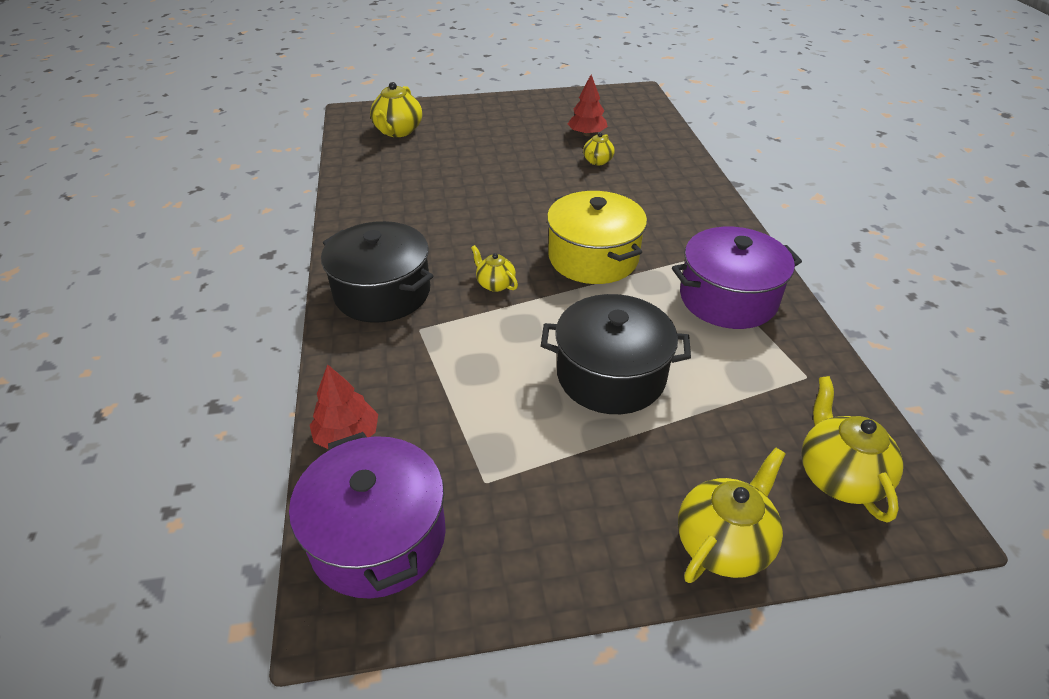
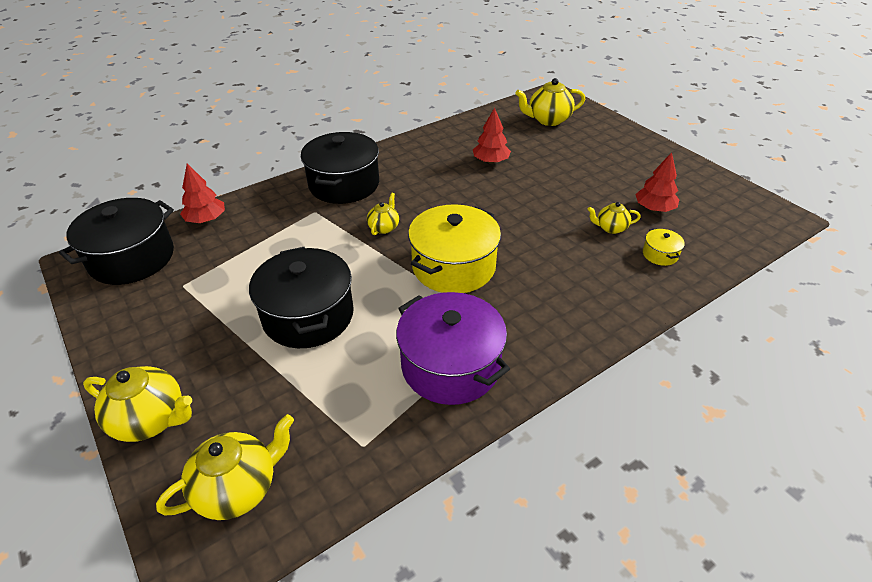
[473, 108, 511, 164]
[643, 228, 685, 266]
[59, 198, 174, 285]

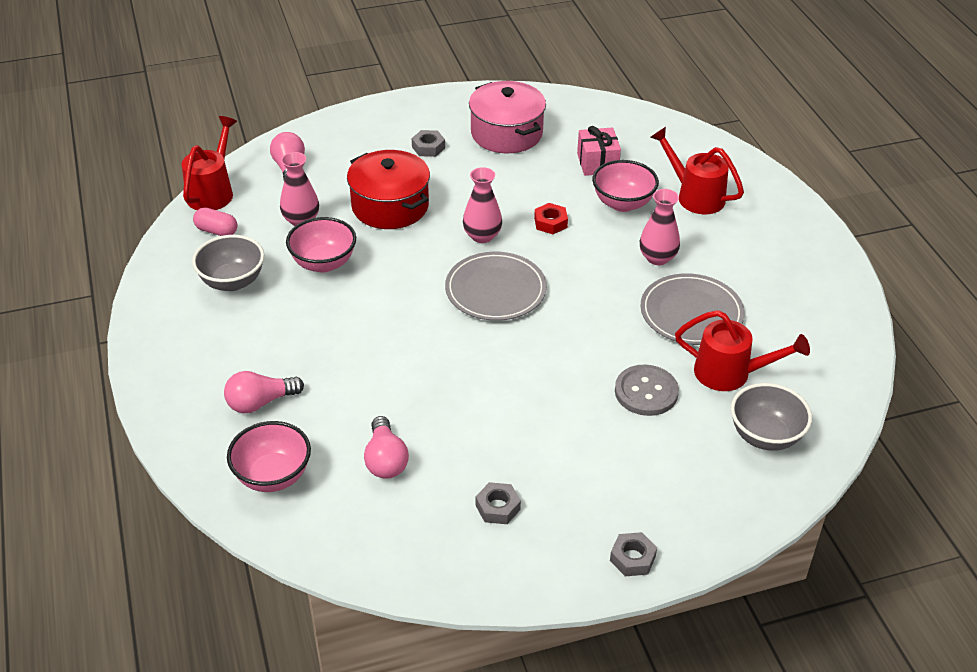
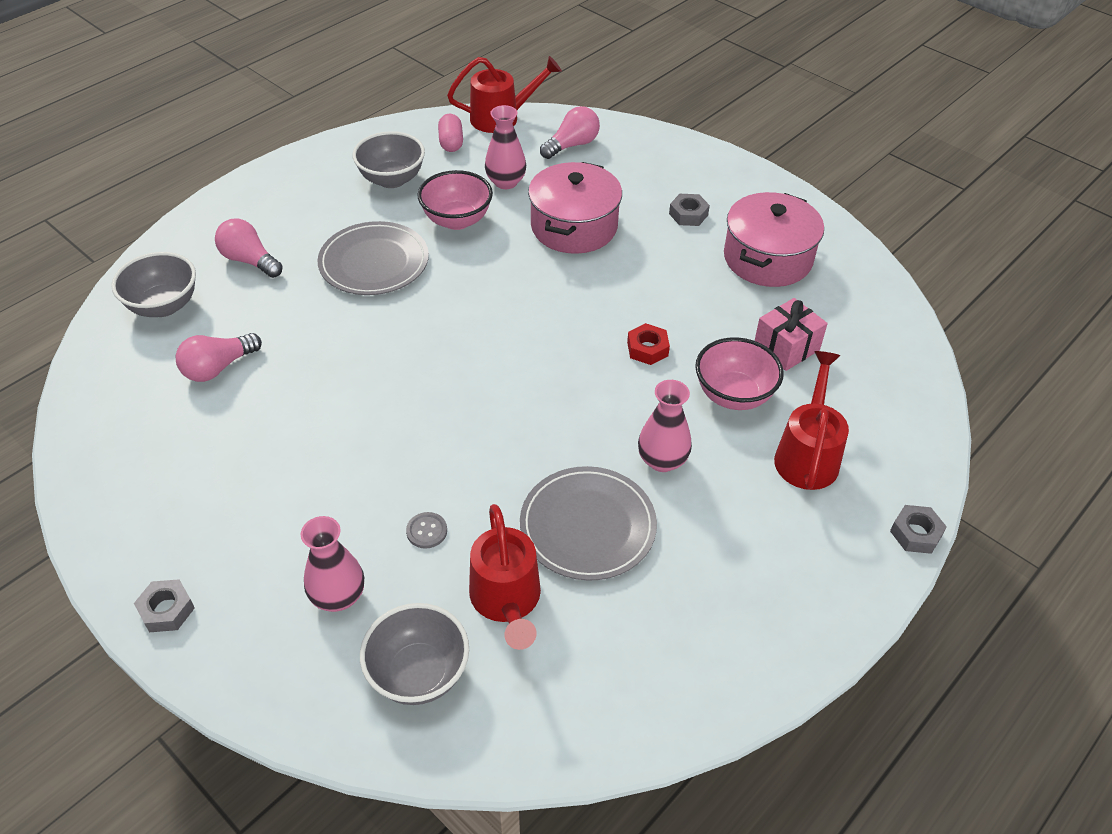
[317, 221, 429, 295]
[301, 516, 364, 612]
[890, 505, 947, 554]
[111, 252, 196, 317]
[528, 162, 622, 254]
[406, 512, 447, 549]

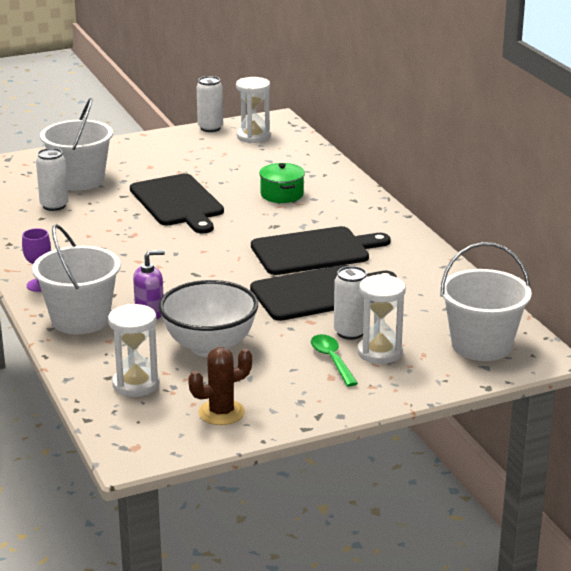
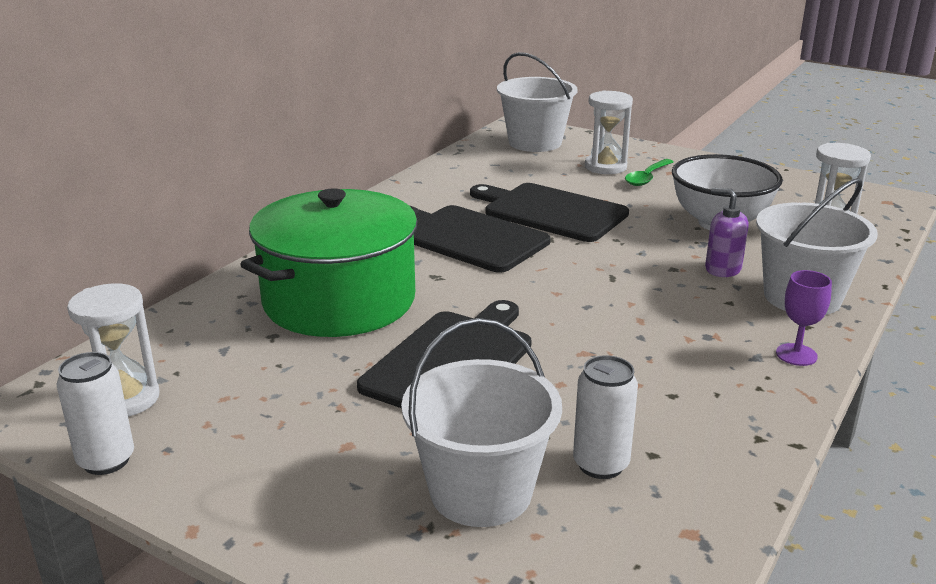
[188, 347, 252, 425] (first image)
[334, 266, 367, 340] (first image)
[240, 188, 419, 337]

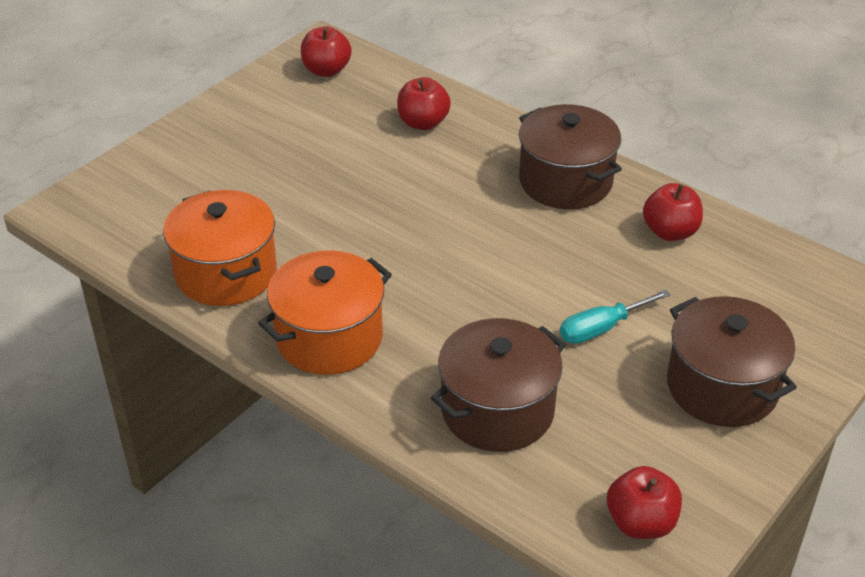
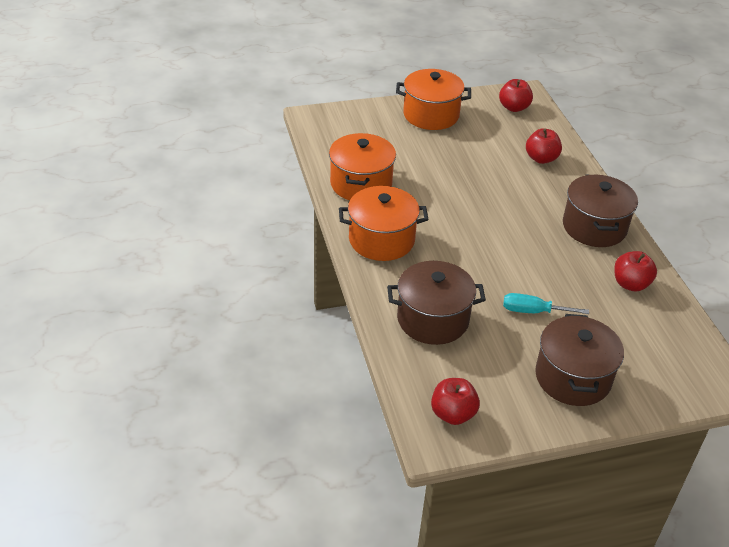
[396, 69, 471, 130]

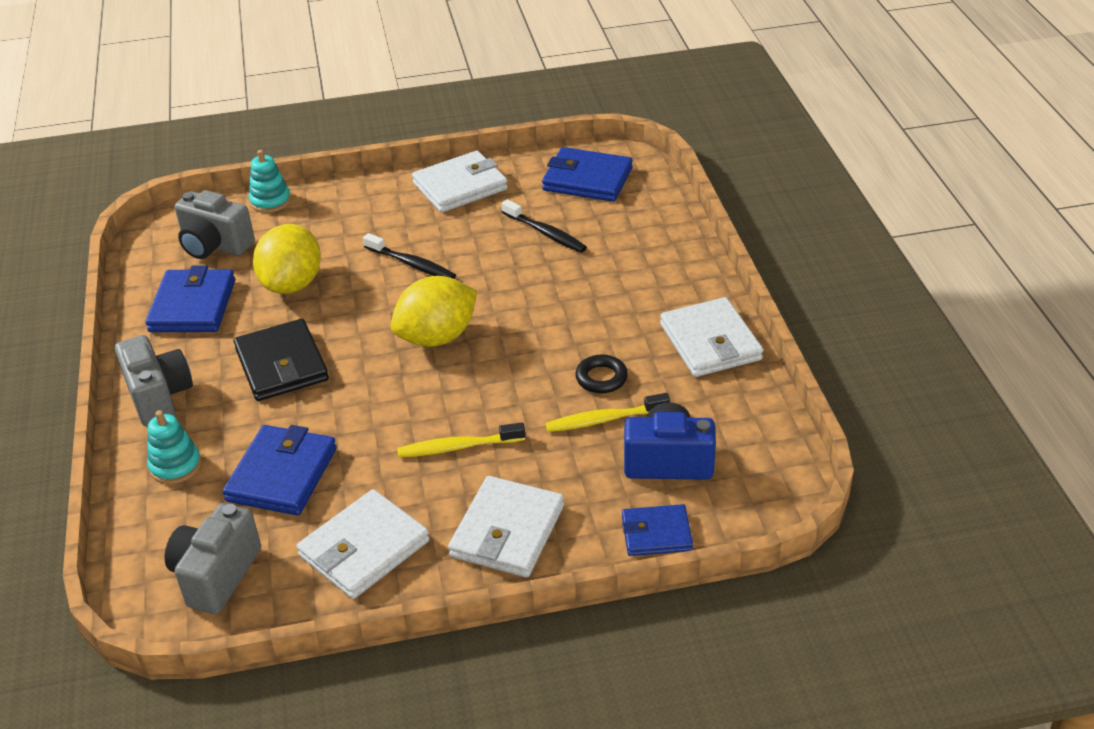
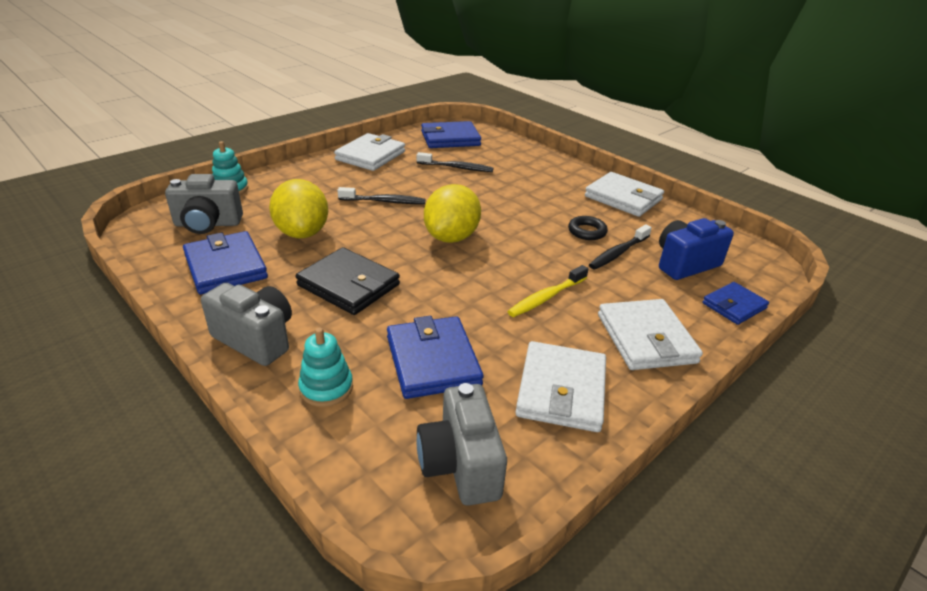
[589, 224, 652, 270]

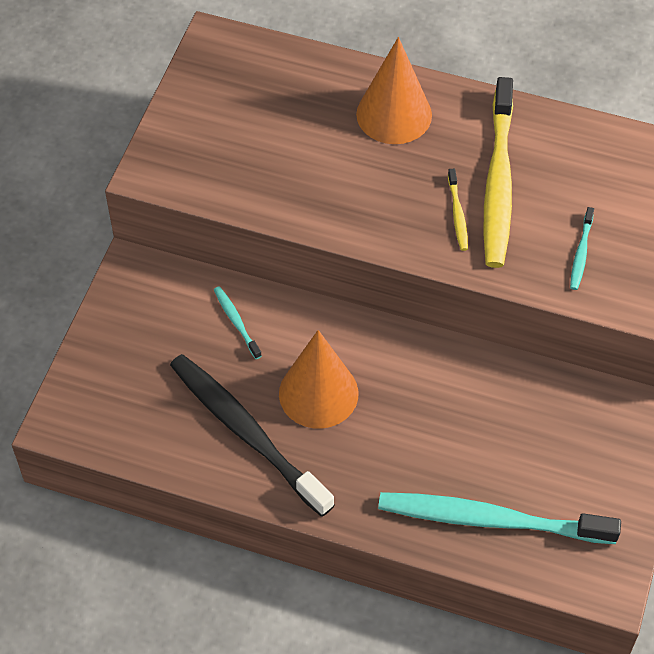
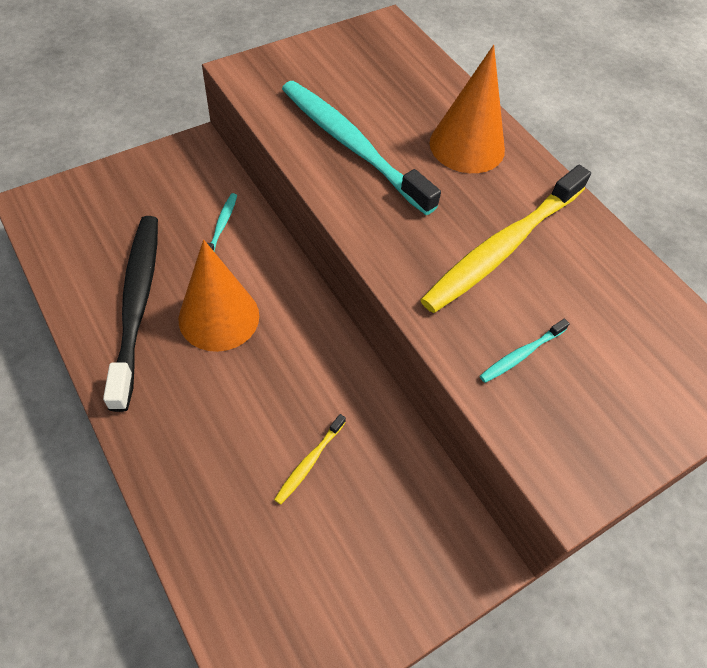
[282, 81, 441, 215]
[274, 414, 346, 505]

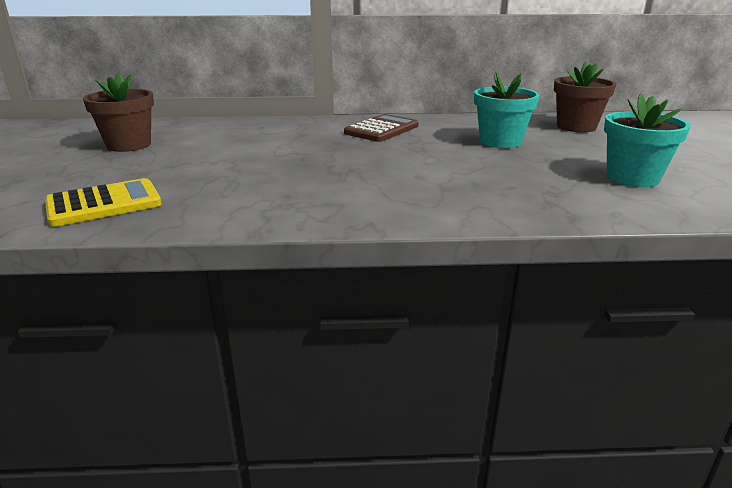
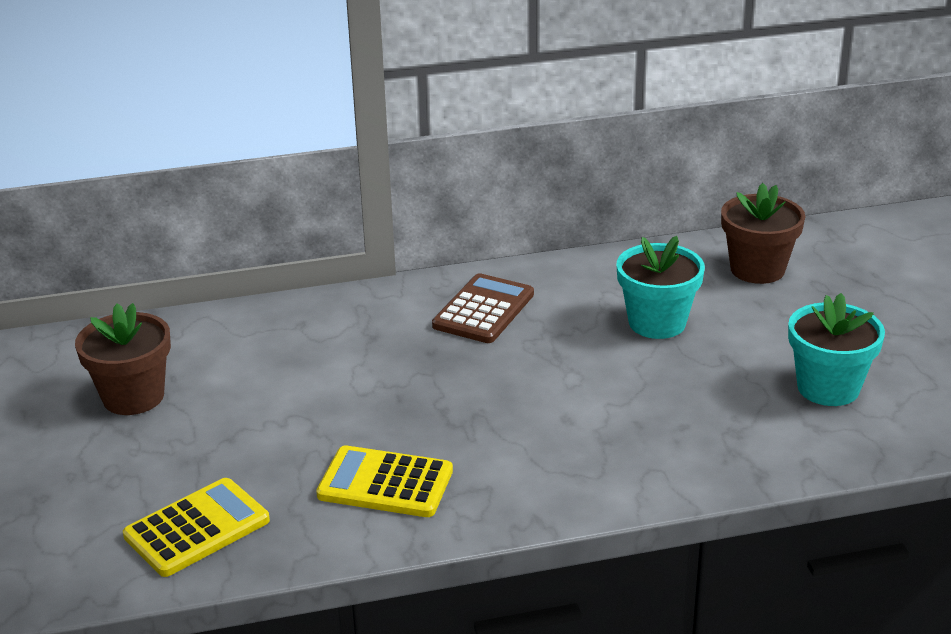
[316, 445, 453, 517]

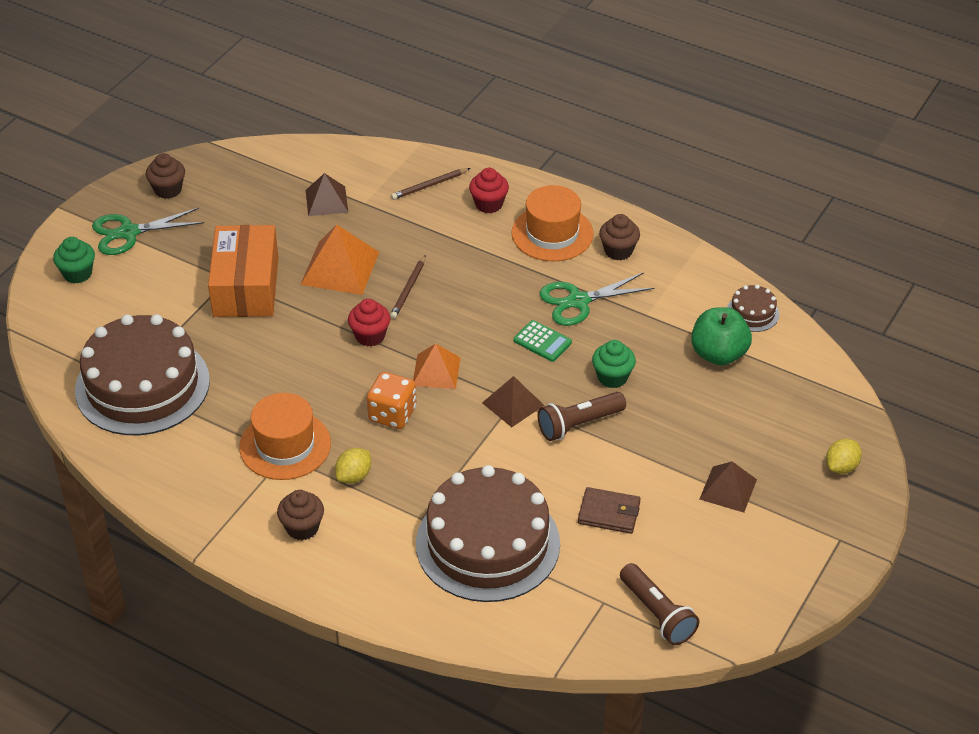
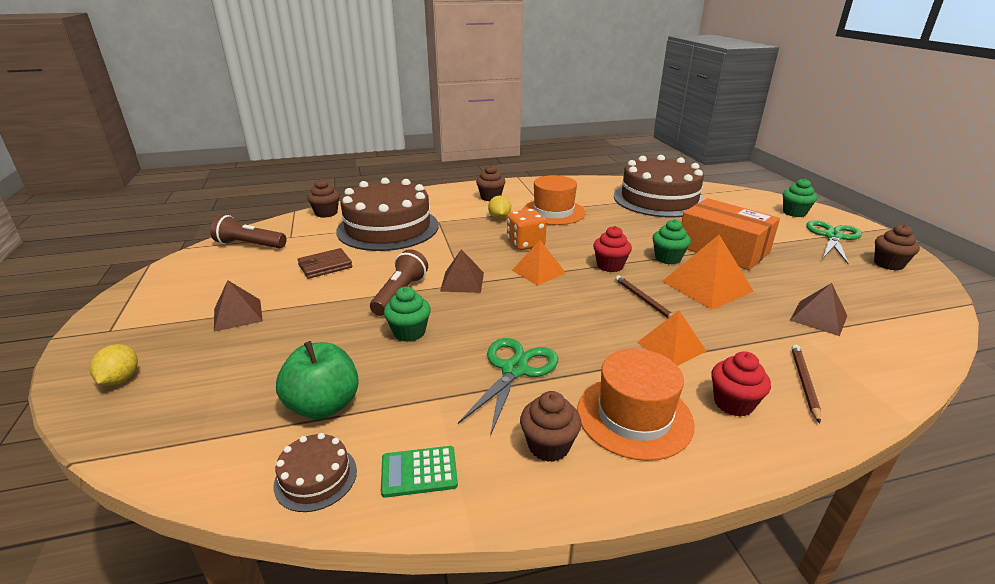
[307, 179, 340, 218]
[637, 310, 706, 366]
[652, 219, 691, 264]
[381, 446, 458, 498]

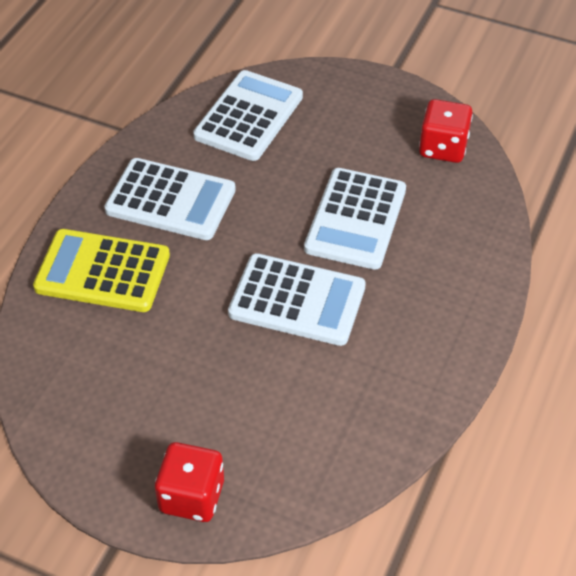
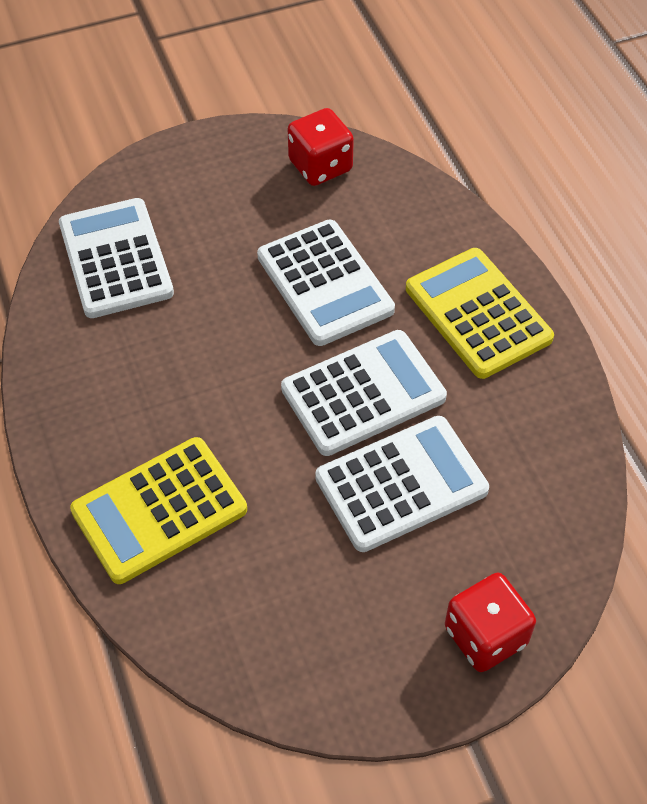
[406, 248, 554, 379]
[315, 416, 489, 552]

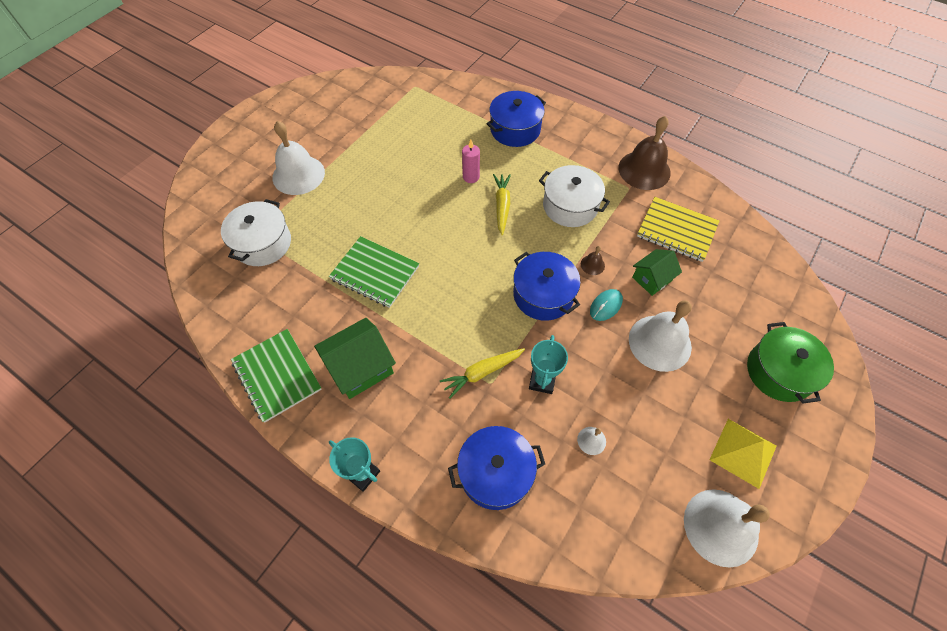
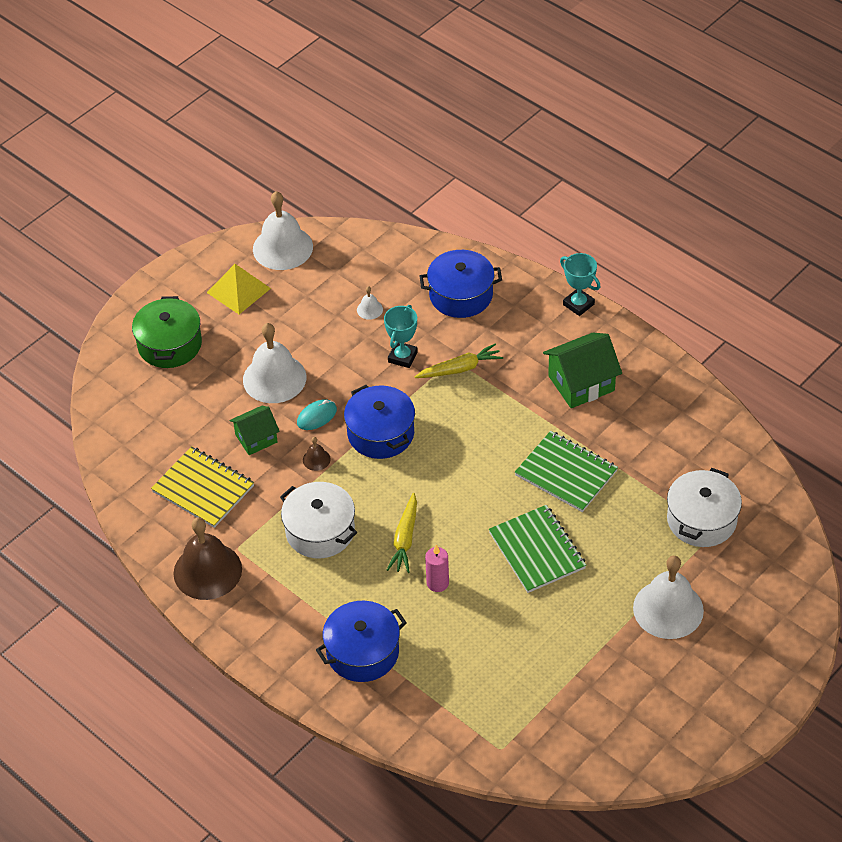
[489, 505, 586, 593]

